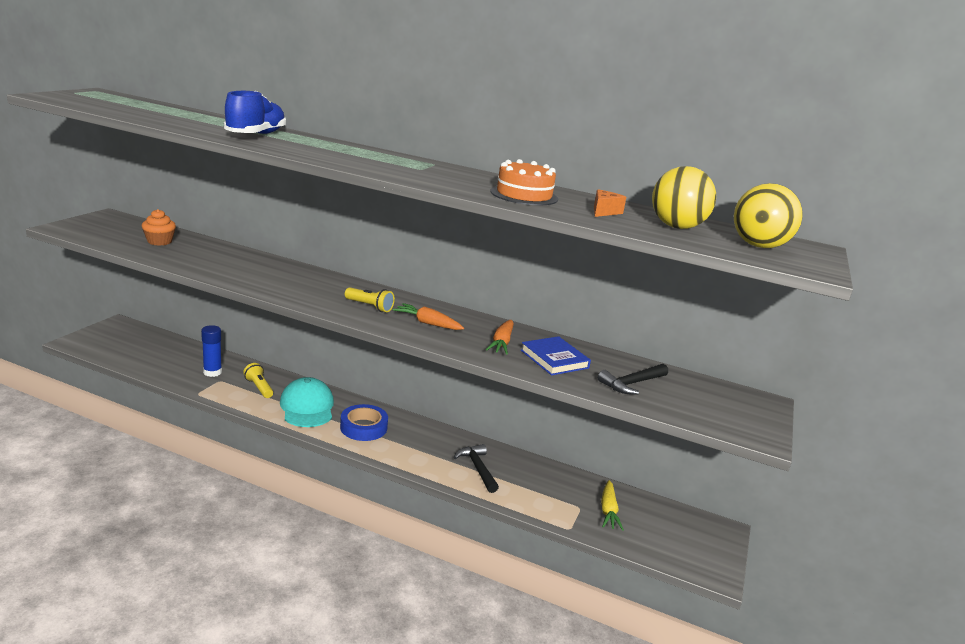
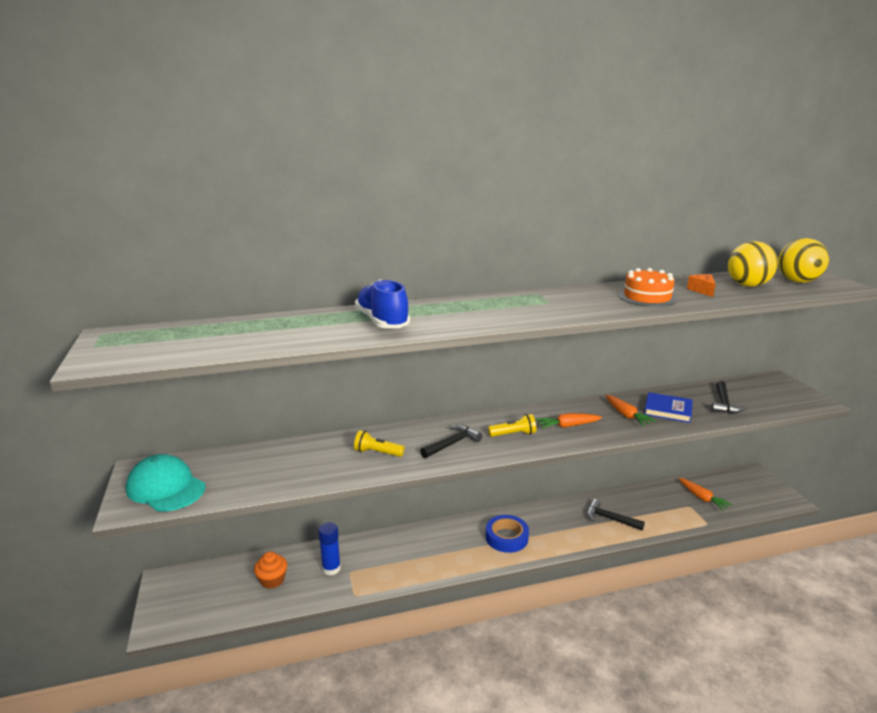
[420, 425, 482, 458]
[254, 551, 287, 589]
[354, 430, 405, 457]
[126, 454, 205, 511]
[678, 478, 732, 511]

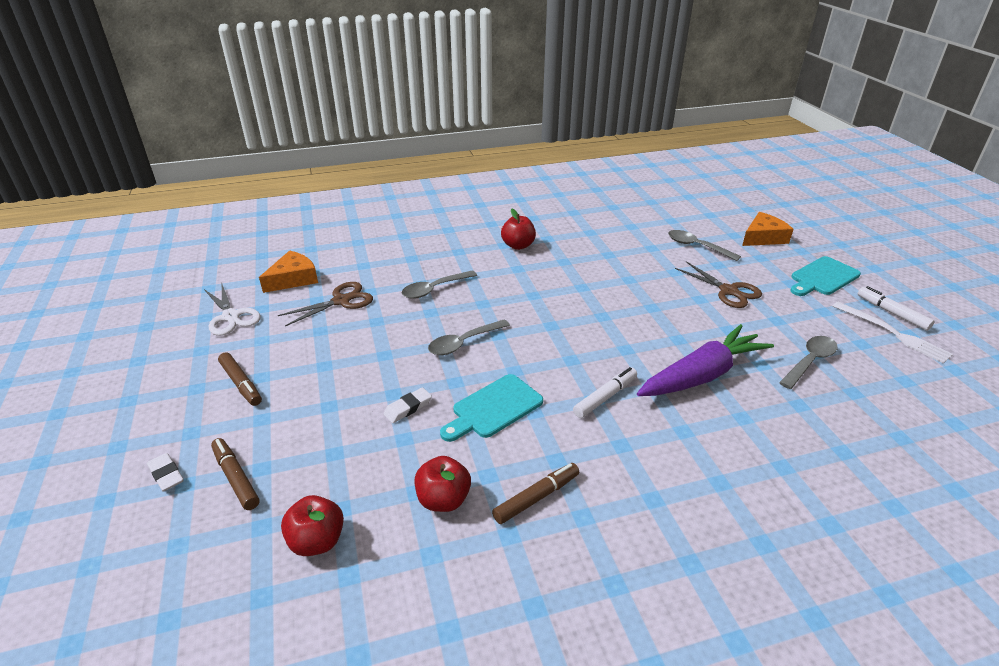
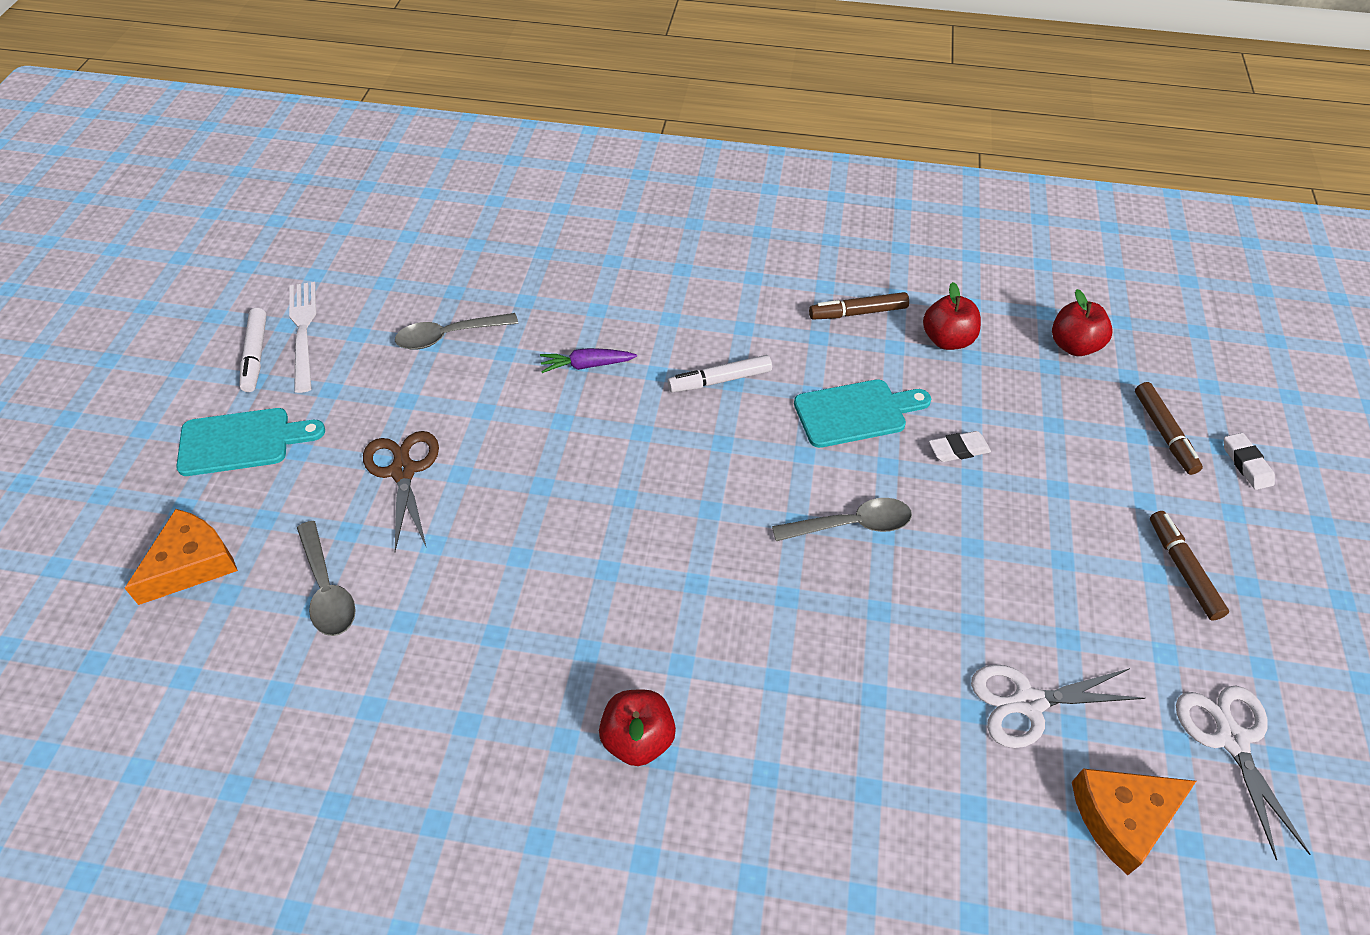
[402, 270, 477, 299] (first image)
[971, 665, 1145, 748]
[125, 509, 238, 605]
[540, 348, 637, 373]

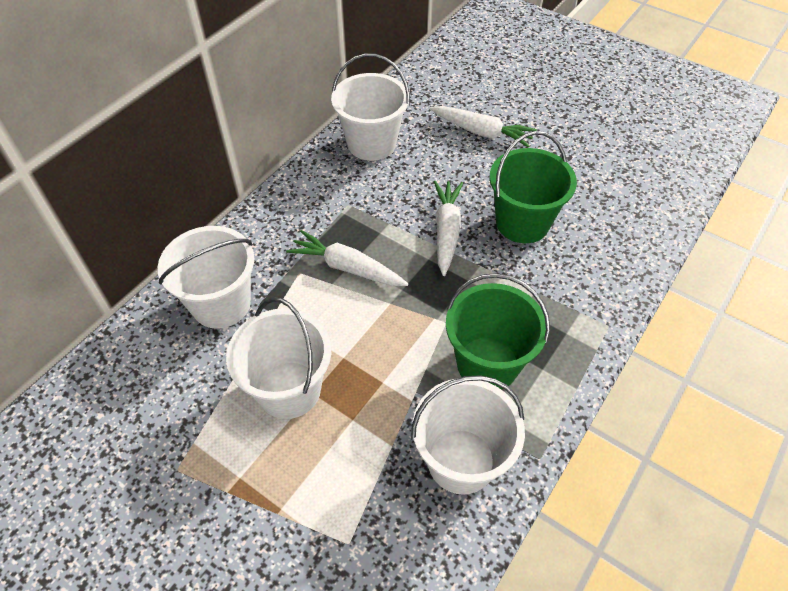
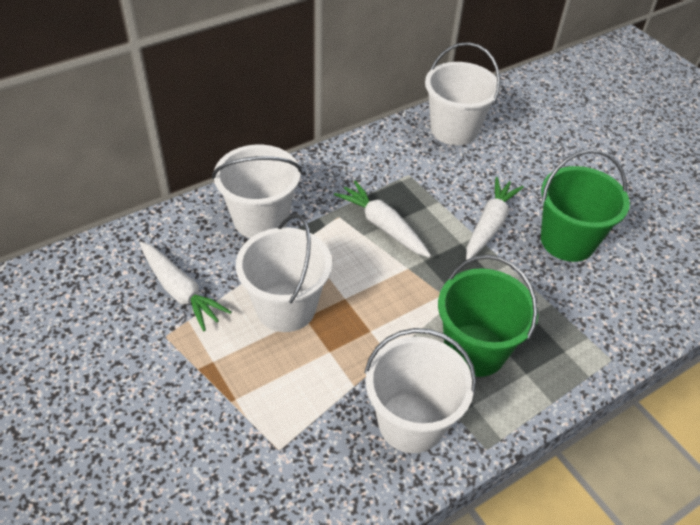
[140, 242, 231, 331]

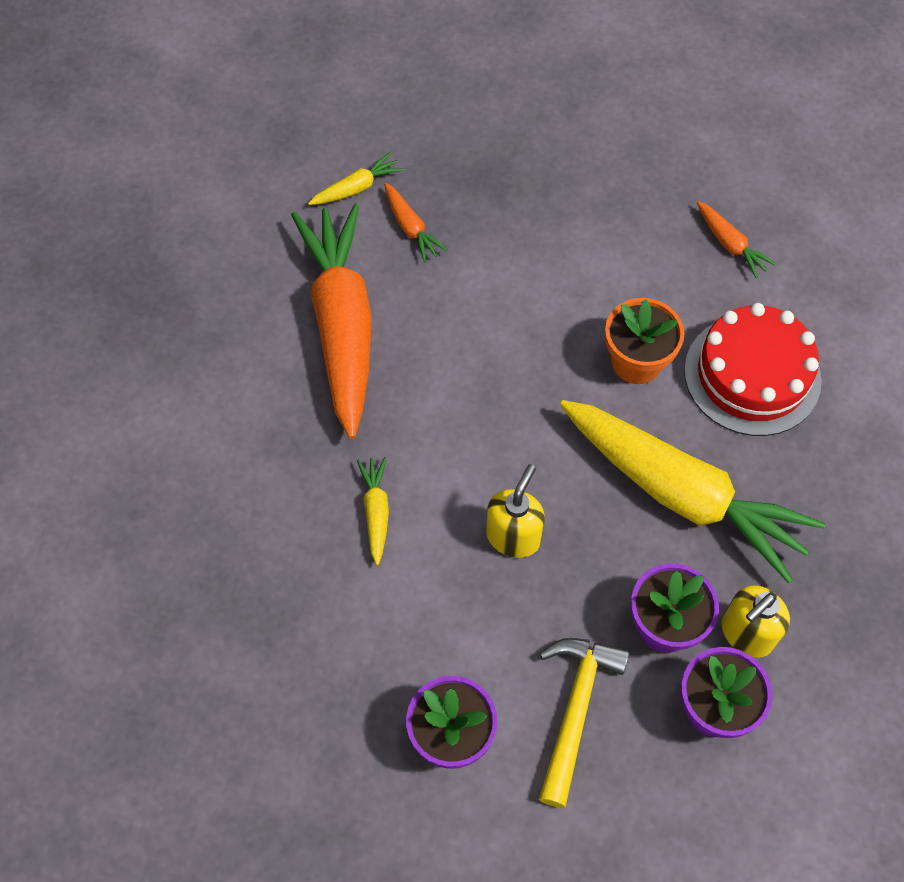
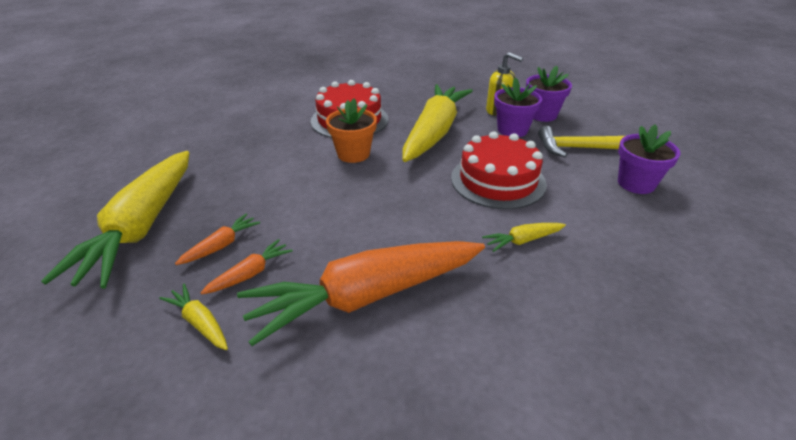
[41, 151, 189, 289]
[175, 214, 260, 265]
[451, 131, 547, 209]

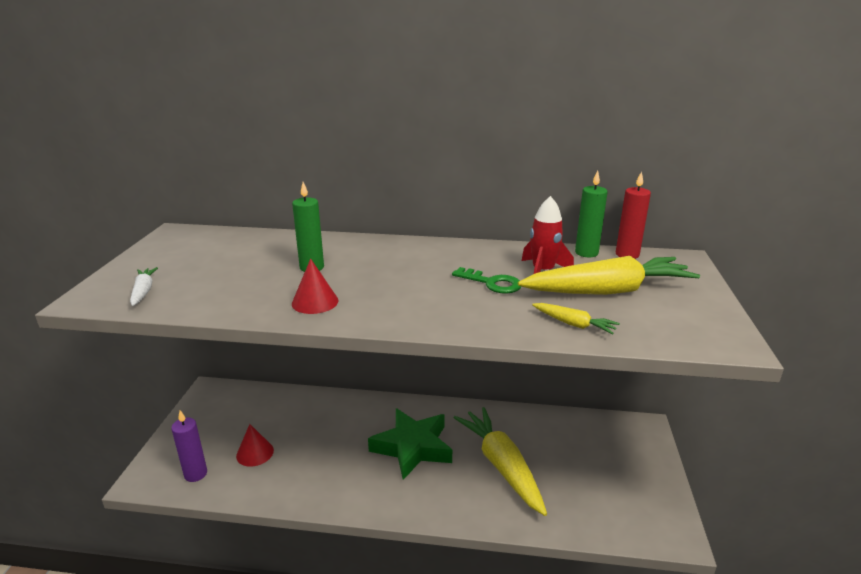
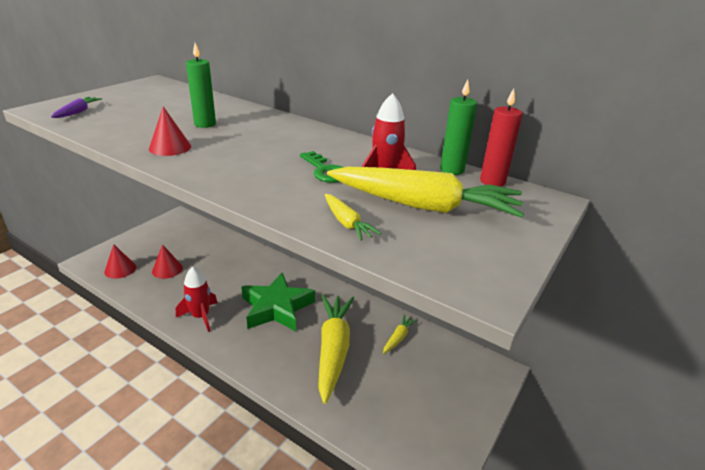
[176, 267, 218, 332]
[383, 314, 417, 354]
[104, 244, 136, 279]
[51, 97, 102, 118]

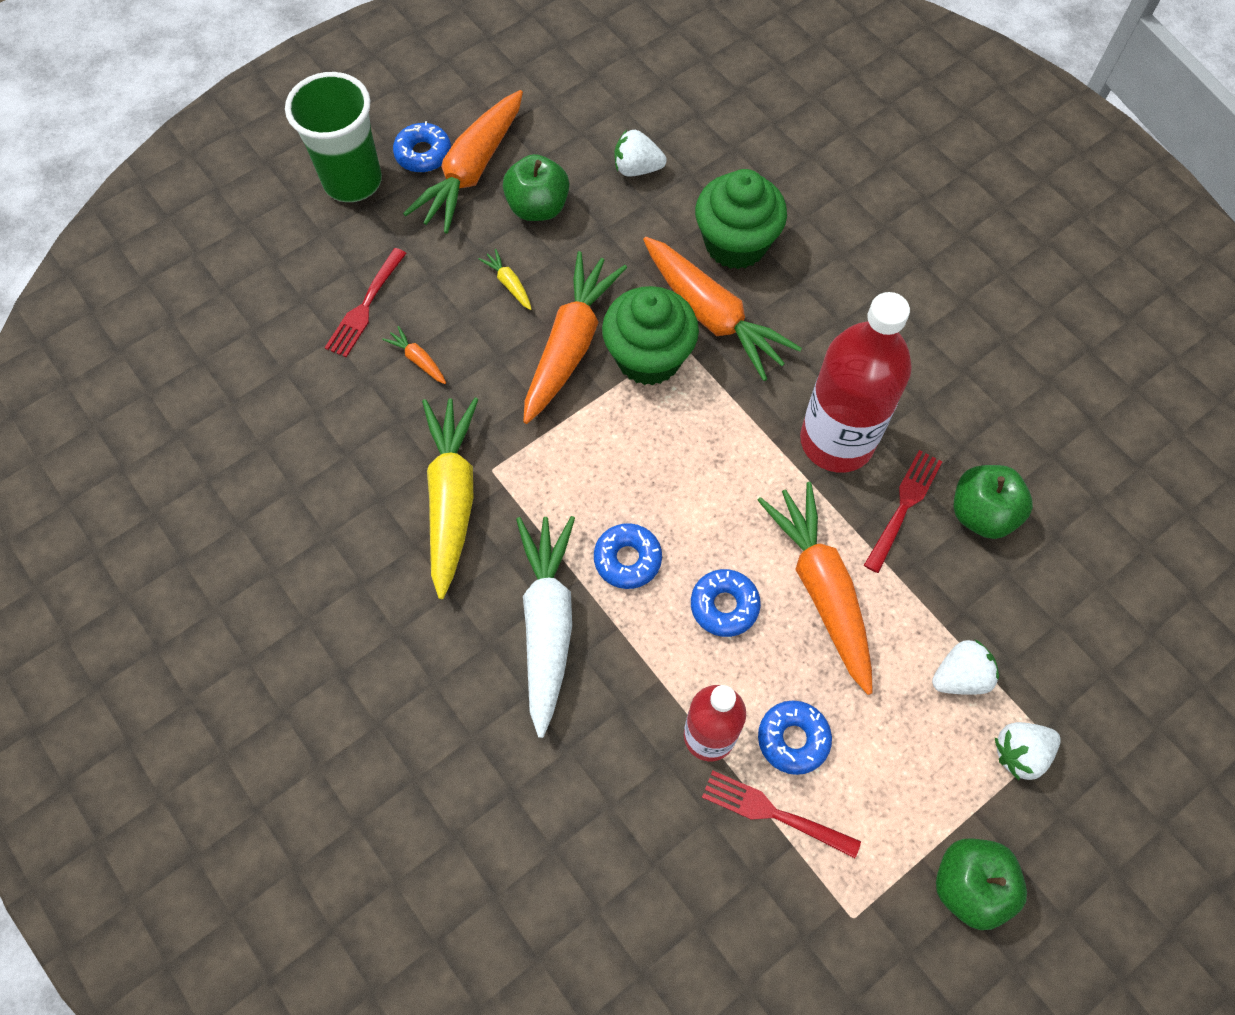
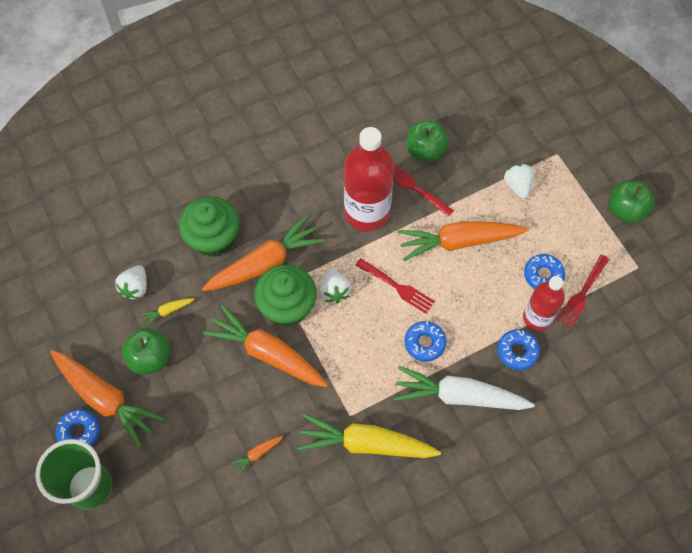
[355, 258, 435, 314]
[141, 298, 194, 326]
[497, 329, 540, 370]
[320, 268, 351, 303]

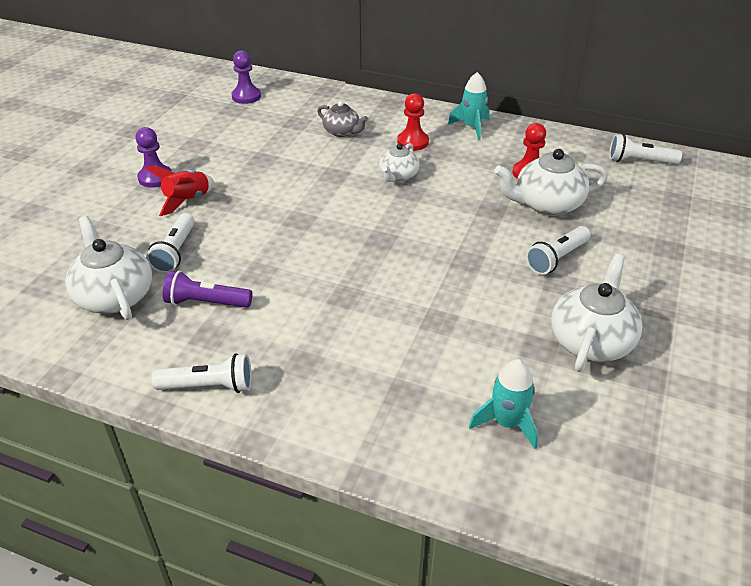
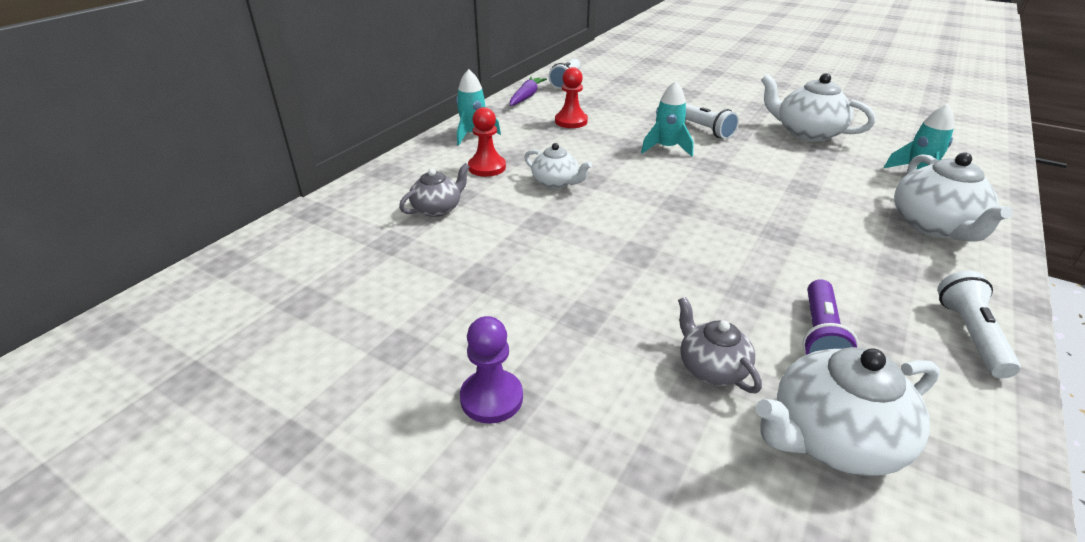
[145, 166, 214, 216] (first image)
[231, 50, 261, 104] (first image)
[510, 77, 547, 106]
[641, 81, 694, 157]
[894, 153, 1013, 242]
[678, 297, 762, 393]

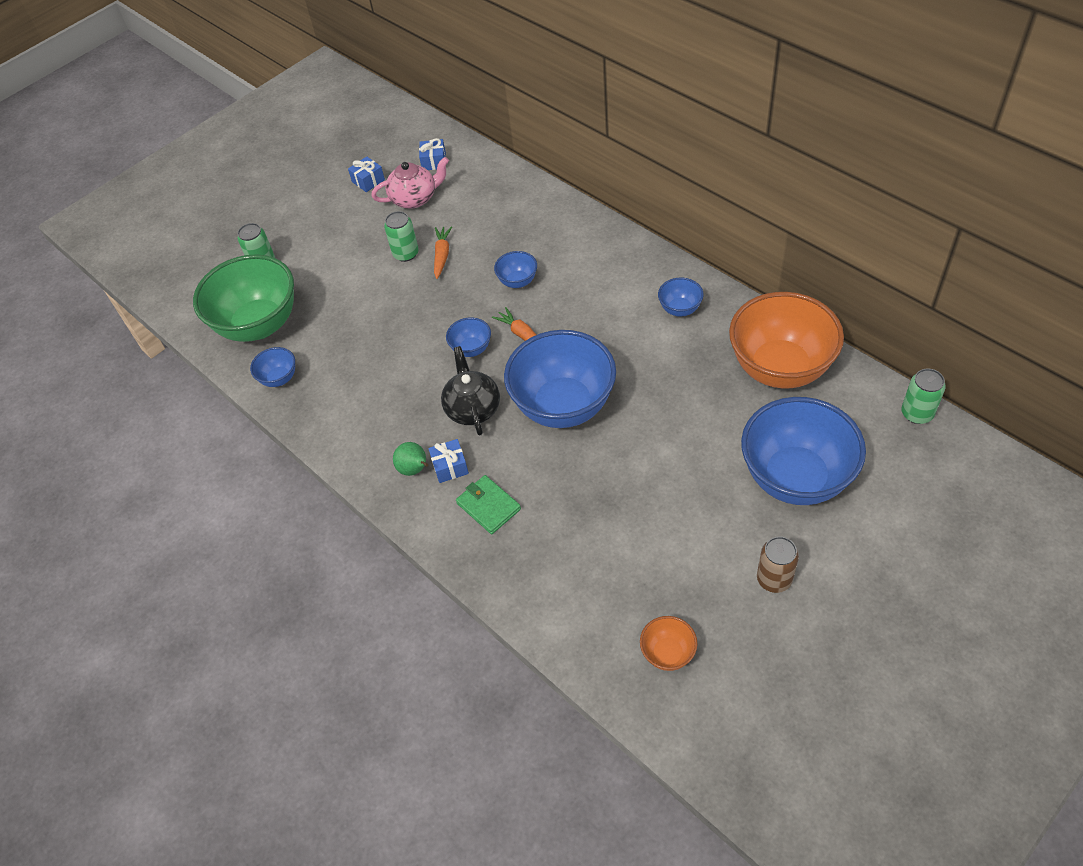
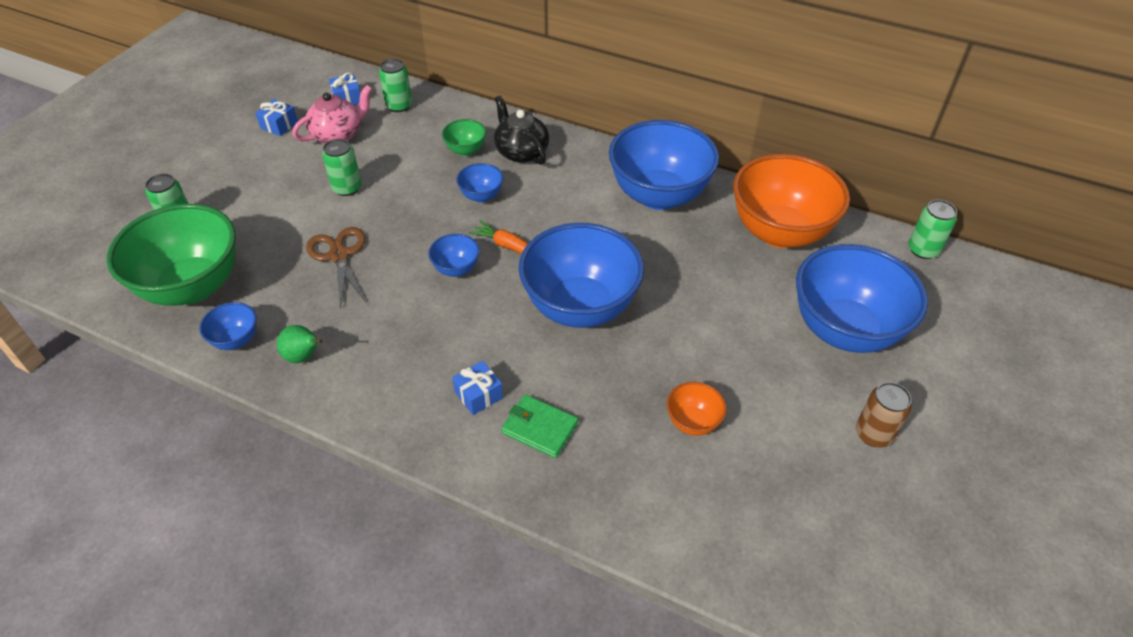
[434, 226, 452, 279] (first image)
[306, 227, 366, 309]
[379, 59, 412, 112]
[442, 119, 486, 156]
[277, 325, 322, 363]
[494, 96, 549, 165]
[667, 382, 727, 436]
[609, 120, 719, 210]

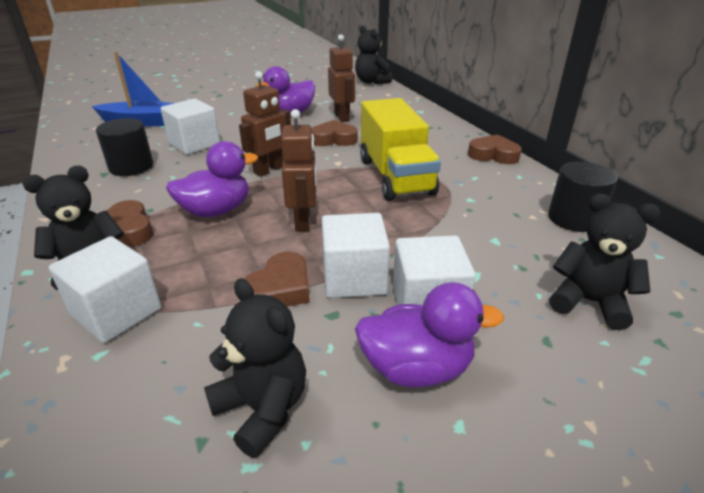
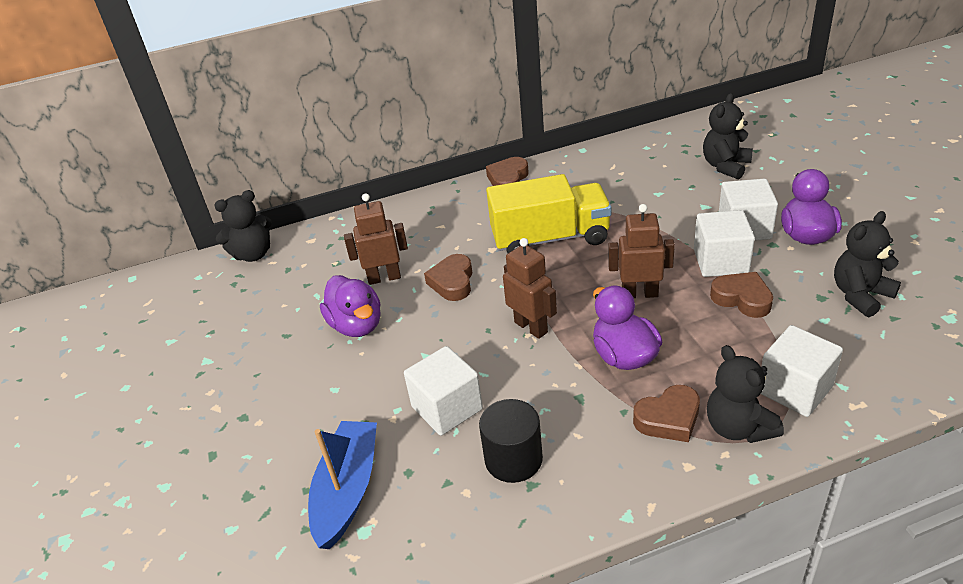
[548, 161, 618, 232] (first image)

